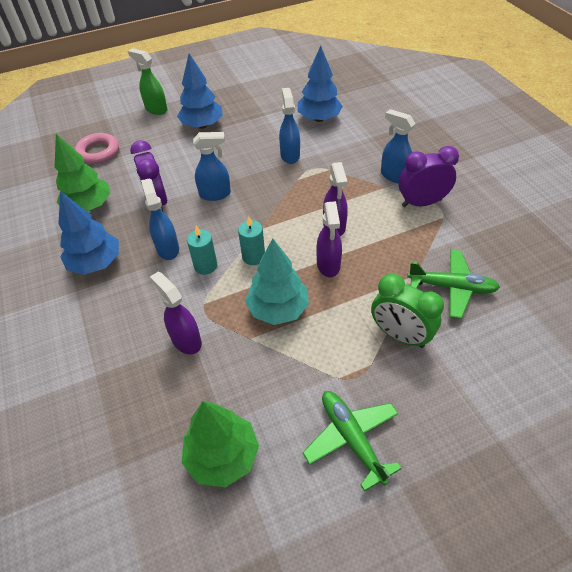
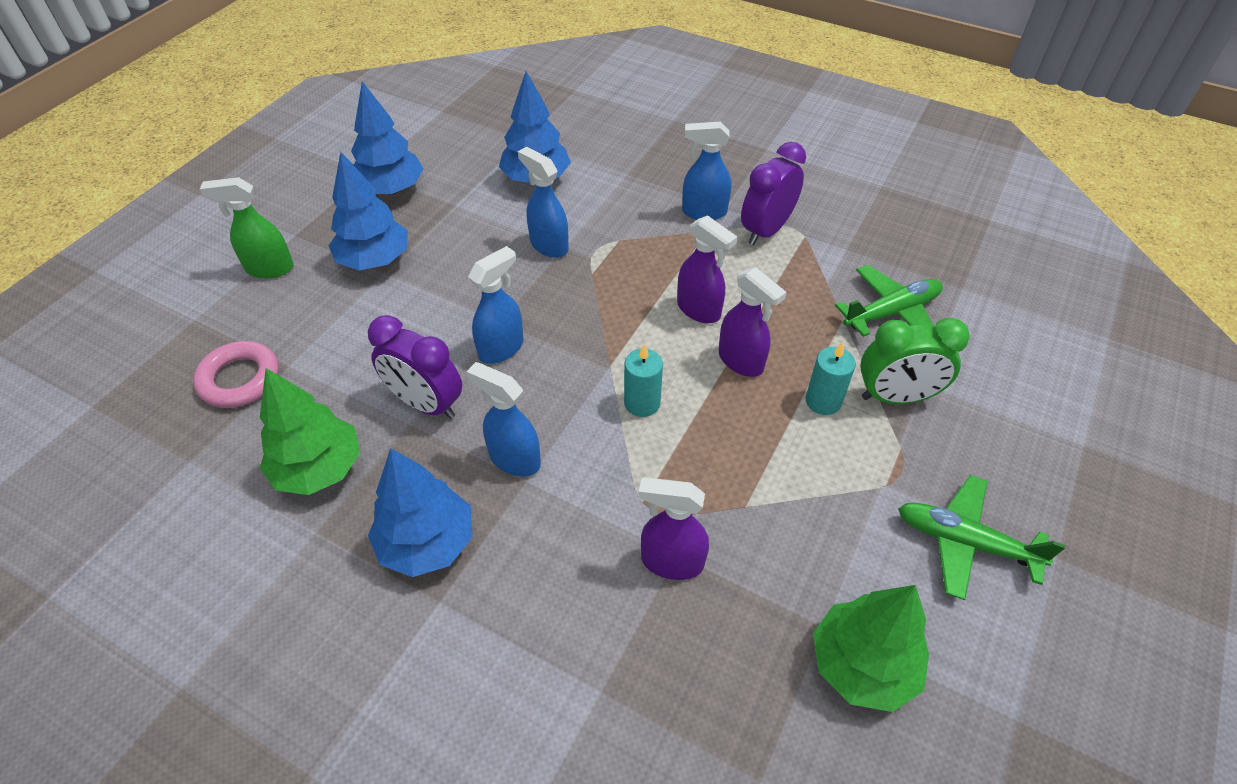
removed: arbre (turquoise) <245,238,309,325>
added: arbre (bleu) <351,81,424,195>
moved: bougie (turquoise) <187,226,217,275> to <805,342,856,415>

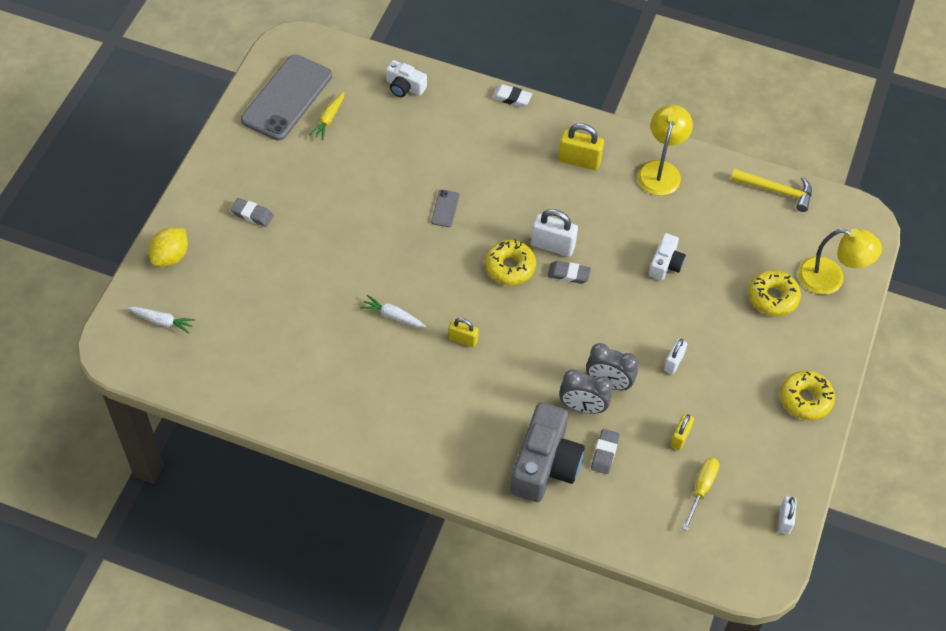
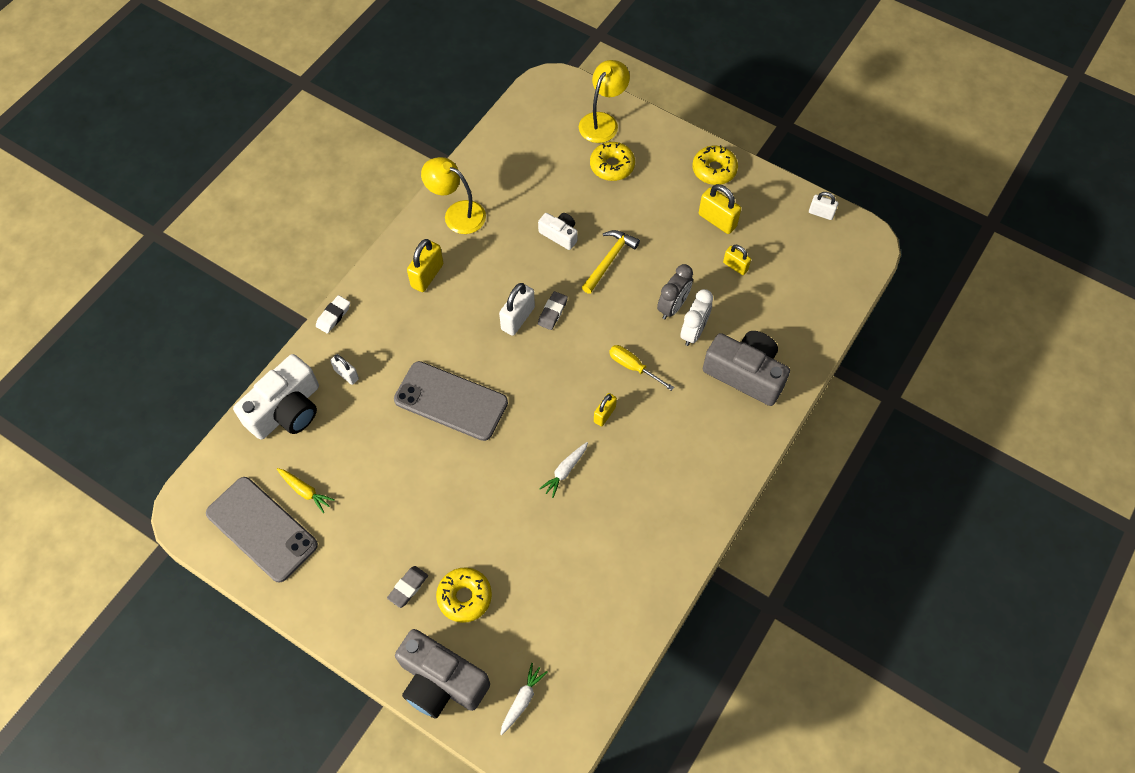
removed: gomme (gris) <591,429,620,474>
added: cadenas (jaune) <699,184,741,234>
moved: cadenas (blanc) <664,339,687,374> to <330,354,359,385>; beignet (jaune) <485,239,536,285> to <436,567,492,623>; marteau (jaune) <731,169,812,212> to <582,230,640,294>; tournevis (jaune) <682,457,719,531> to <609,345,674,391>
replaced: citron (jaune) <149,228,188,267> to appareil photo (gris) <395,629,490,719>
recoloured: réveil (gris) <559,369,612,414> to réveil (blanc) <680,289,713,346>
resized: appareil photo (blanc) <386,60,427,97> = <233,354,319,440> x1.89; téléphone (gris) <431,190,460,227> = <394,361,508,441> x2.48

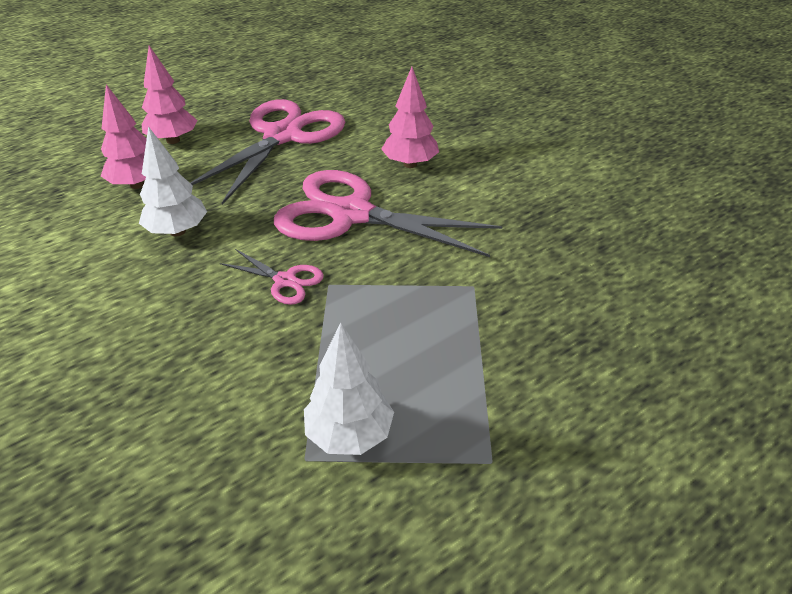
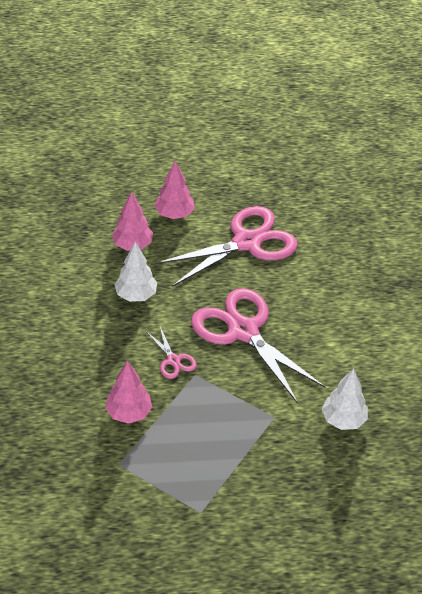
moved: arbre (rose) <381,67,439,168> to <105,361,152,424>; arbre (blanc) <304,323,394,455> to <322,368,368,430>

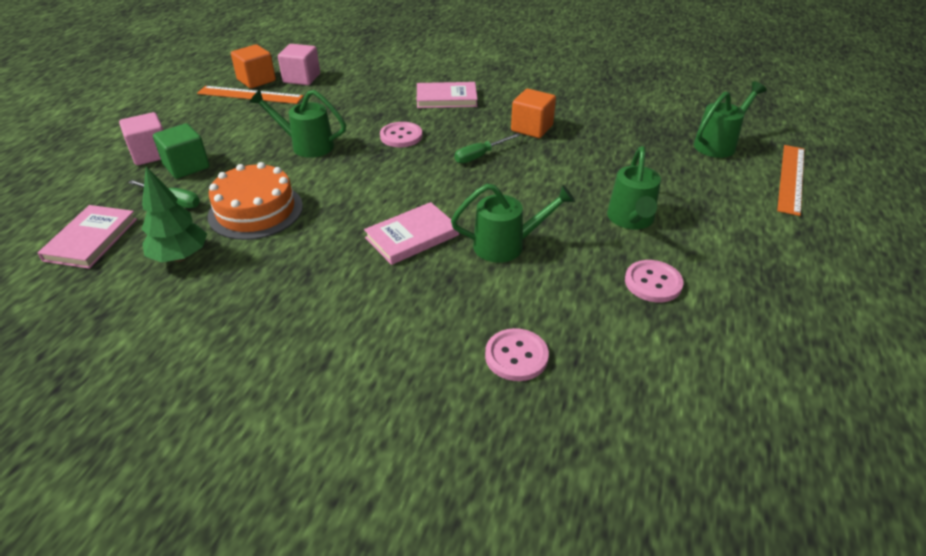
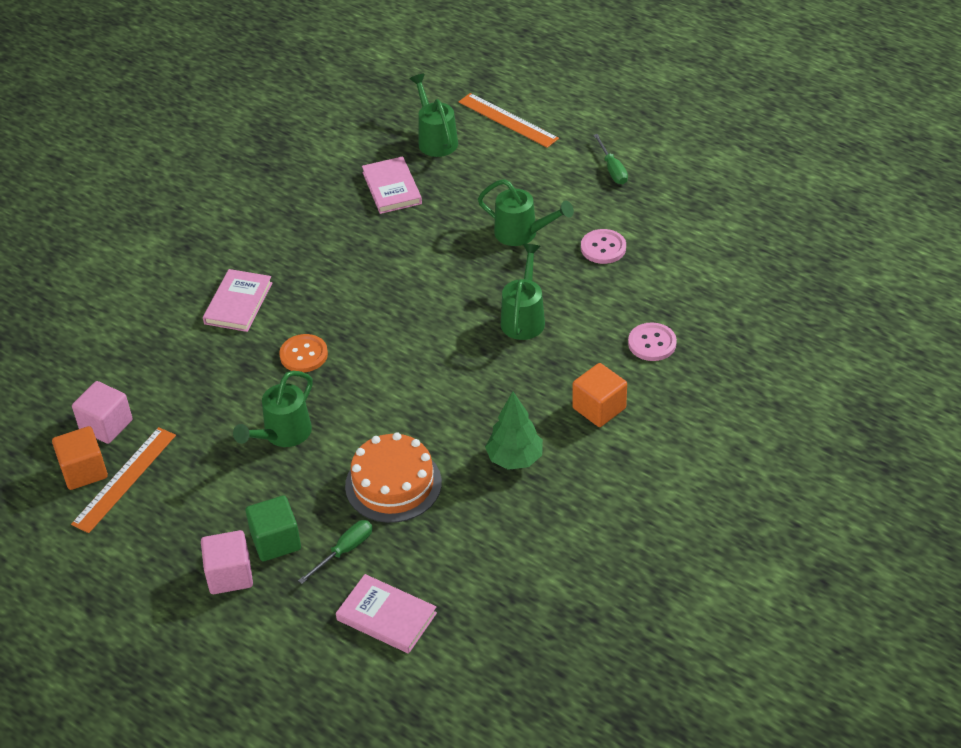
moved: livre (rose) <364,202,459,265> to <362,156,422,214>; arbre (vert) <142,166,207,262> to <485,392,543,470>; cube (orange) <511,89,556,138> to <572,363,627,427>; tournevis (vert) <455,133,520,163> to <593,134,628,184>
recoloured: bouton (rose) <380,122,422,147> to bouton (orange) <279,334,328,372>

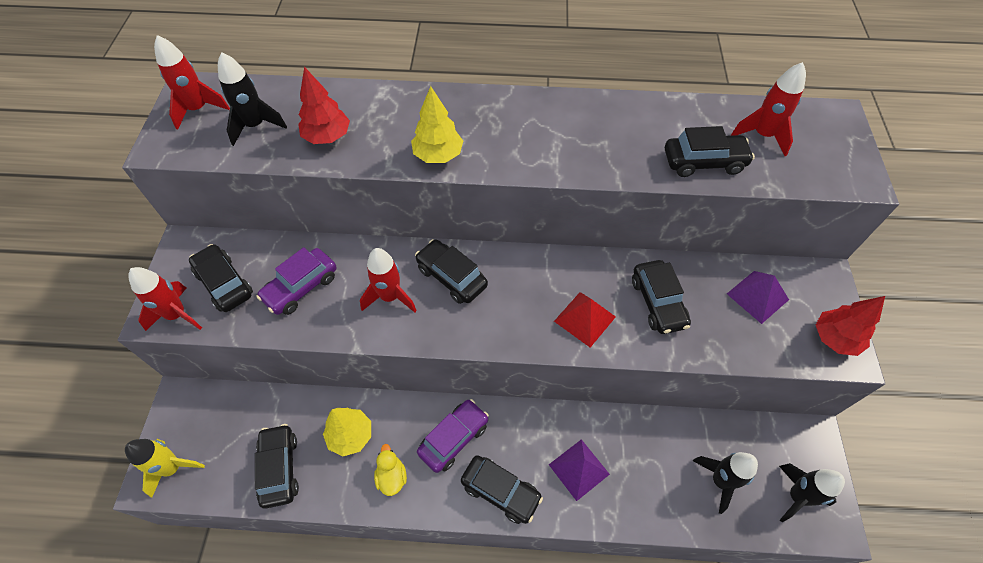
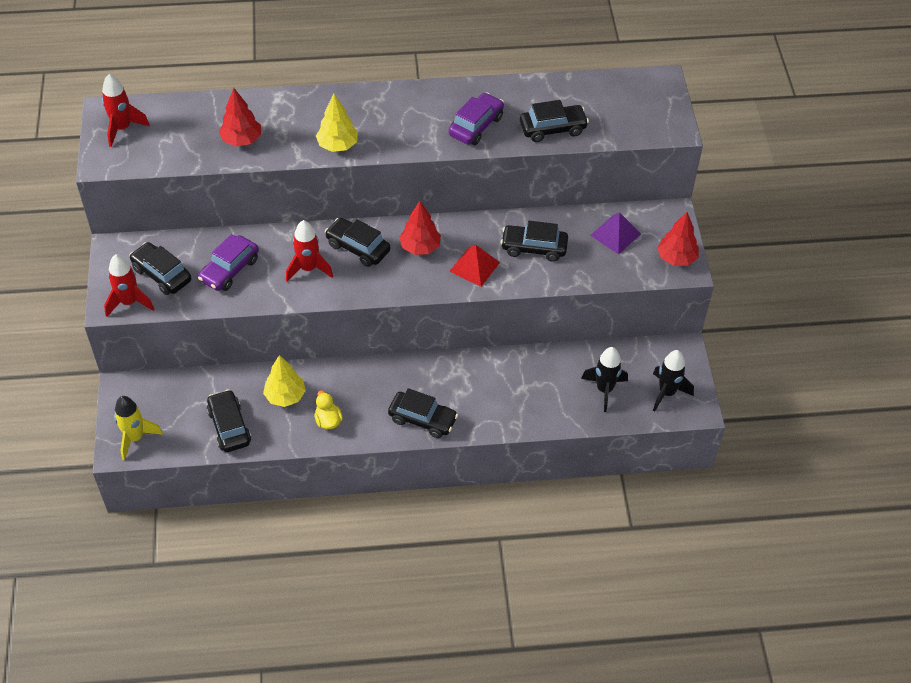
removed: fusée (noir) <218,52,287,146>; pyramide (violet) <549,439,610,501>; fusée (rouge) <731,62,806,156>
added: arbre (rouge) <399,201,441,255>
moved: voiture (violet) <417,399,489,473> to <449,92,504,145>
turned: voiture (noir) <632,260,691,334> = <501,221,568,262> 120 degrees clockwise

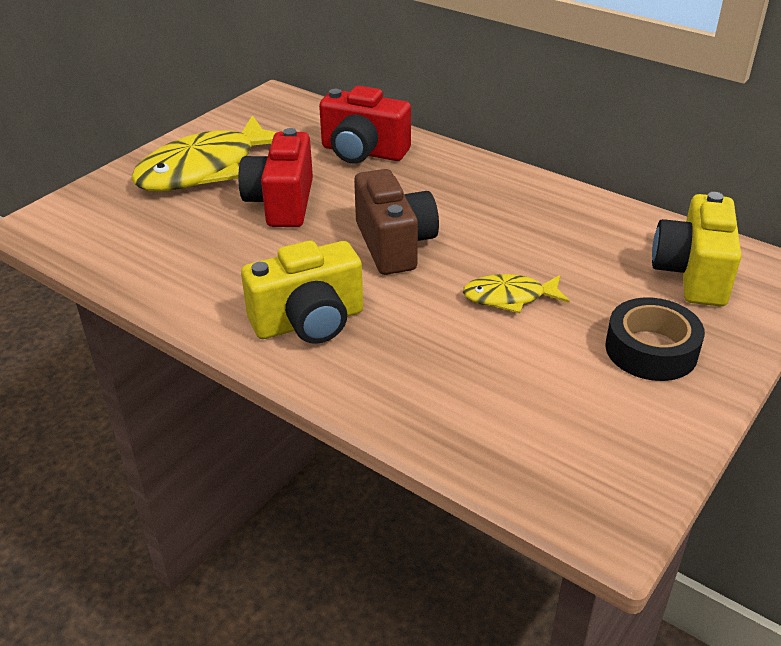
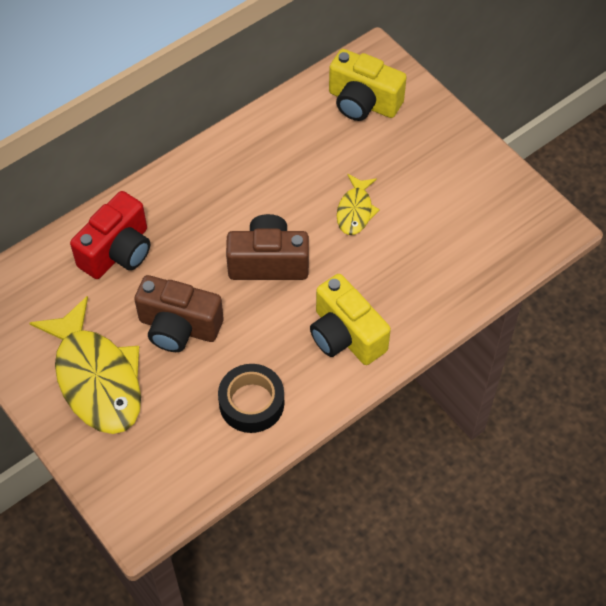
moved: ruban adhésif (noir) <605,297,705,381> to <218,364,284,433>
recoloured: appareil photo (rouge) <238,128,313,227> to appareil photo (marron) <134,275,223,352>
turned: appareil photo (jaune) <241,240,363,344> = <310,274,391,365> 150 degrees clockwise

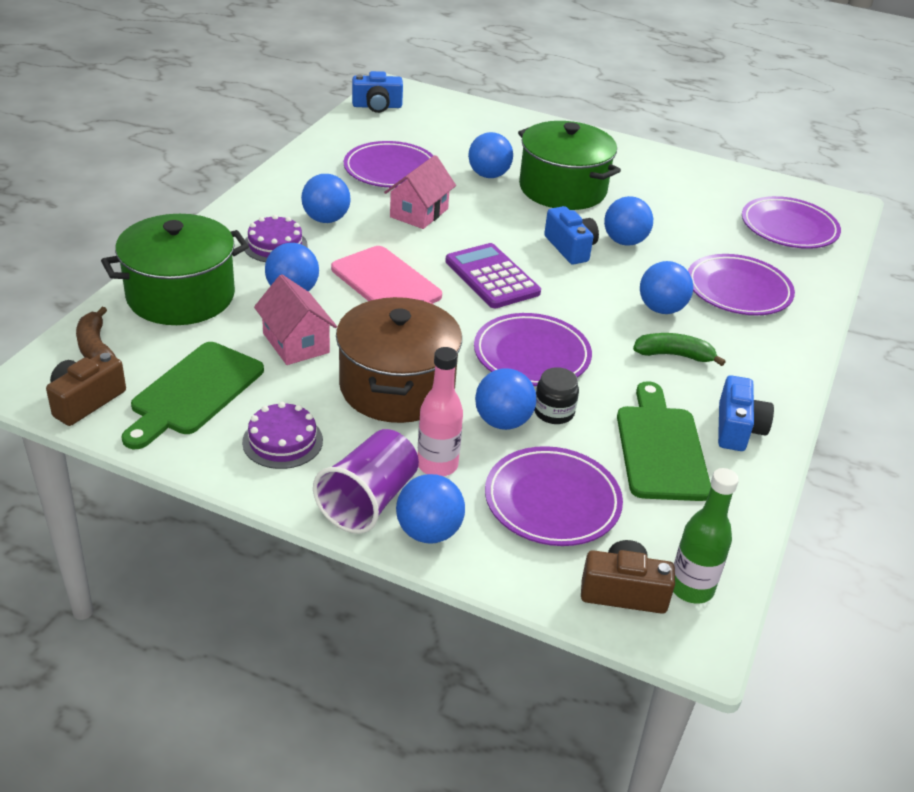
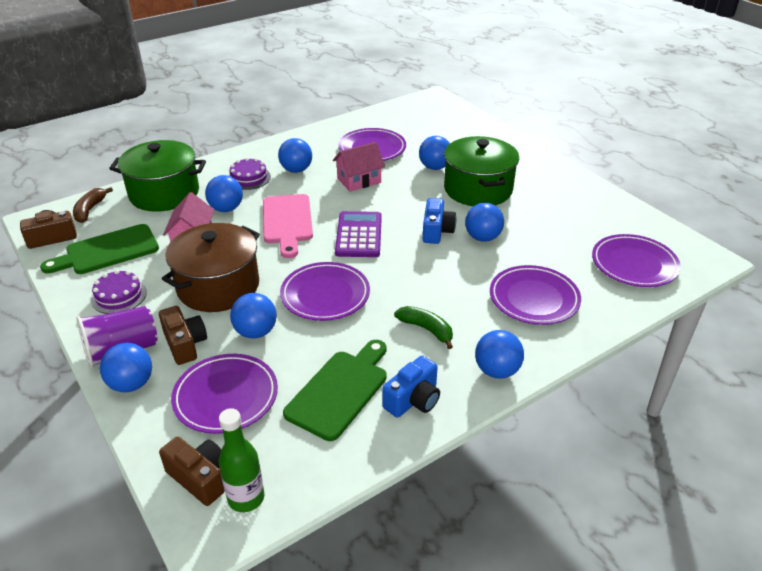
removed: appareil photo (bleu) <352,71,403,113>; bocal (noir) <534,367,579,424>
moved: balle (bleu) <640,261,693,314> to <475,330,524,379>
replaced: bouteille (rose) <418,347,463,476> to appareil photo (marron) <159,306,207,365>

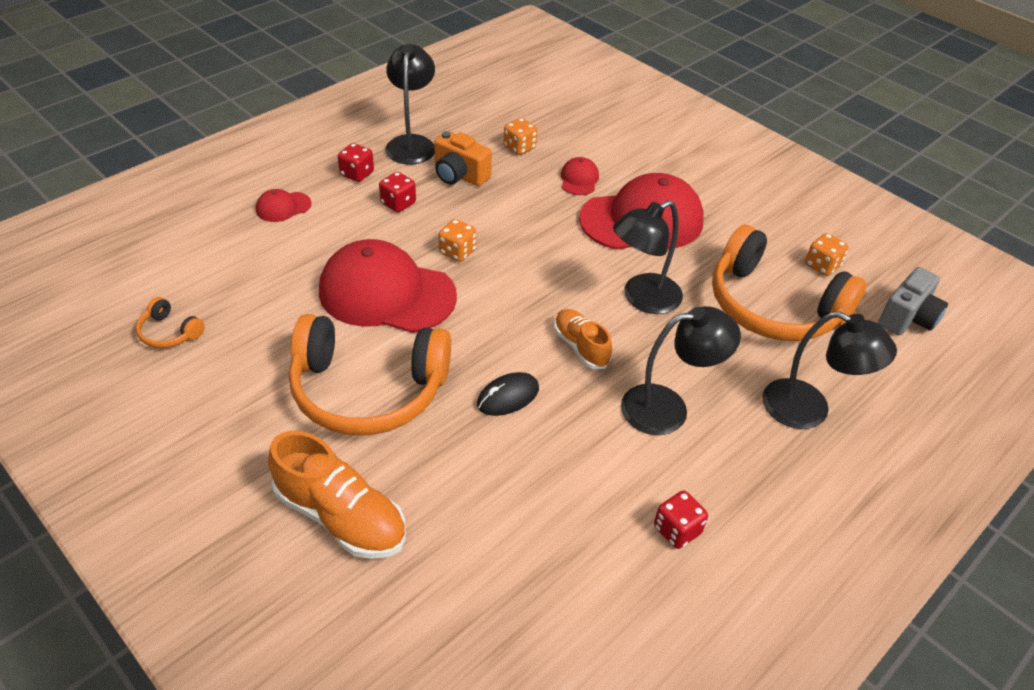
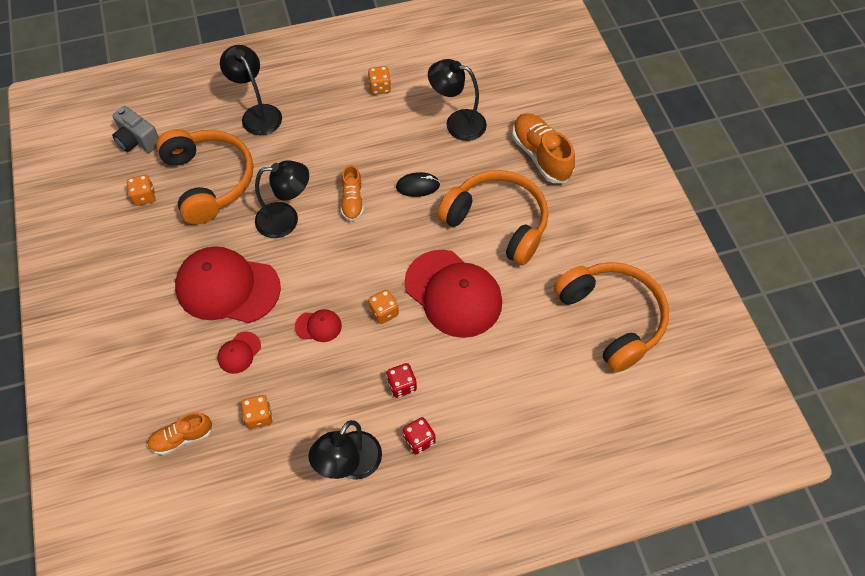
removed: appareil photo (orange) <434,131,492,186>
added: chaussure (orange) <147,412,213,455>
moved: casquette (rouge) <256,189,311,222> to <295,309,342,342>; lampe (noir) <621,306,741,435> to <428,59,487,141>
recoloured: dé (rouge) <654,491,708,549> to dé (orange) <368,66,391,94>
turned: appareil photo (gris) <878,267,948,335> = <112,106,159,153> 120 degrees counterclockwise
resized: casque audio (orange) <136,297,205,348> = <554,262,669,373> x2.43

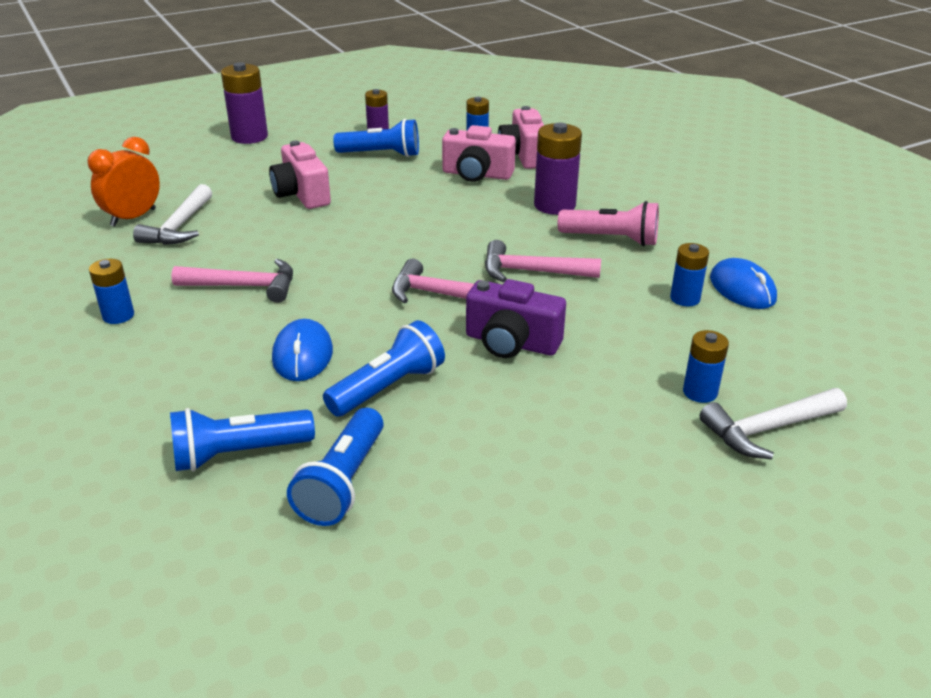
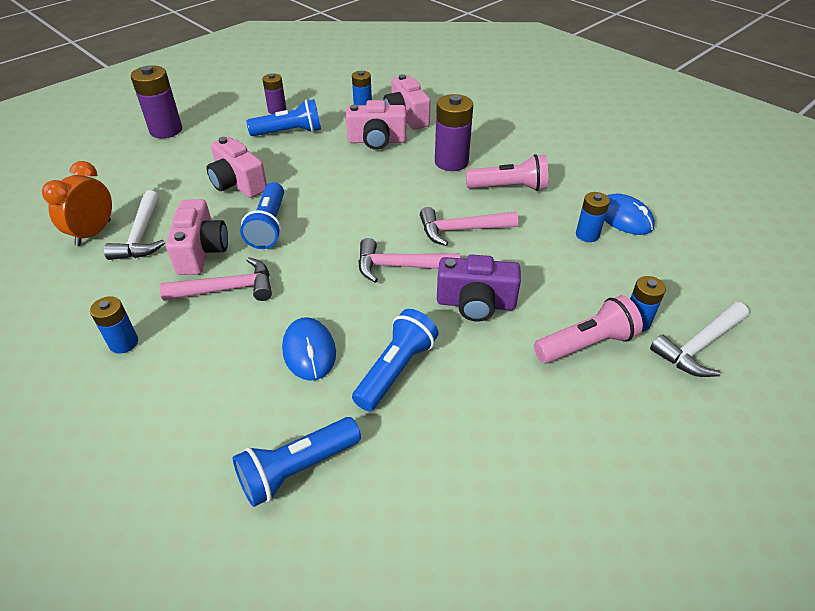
added: appareil photo (rose) <166,199,228,275>; lampe de poche (rose) <534,295,643,364>
moved: lampe de poche (bleu) <287,408,384,526> to <240,182,284,249>

